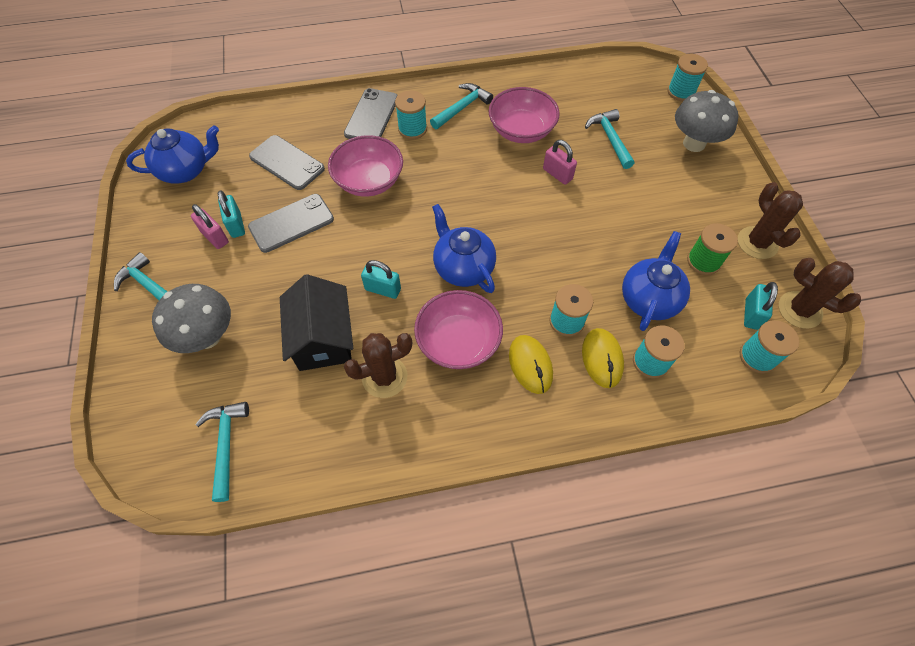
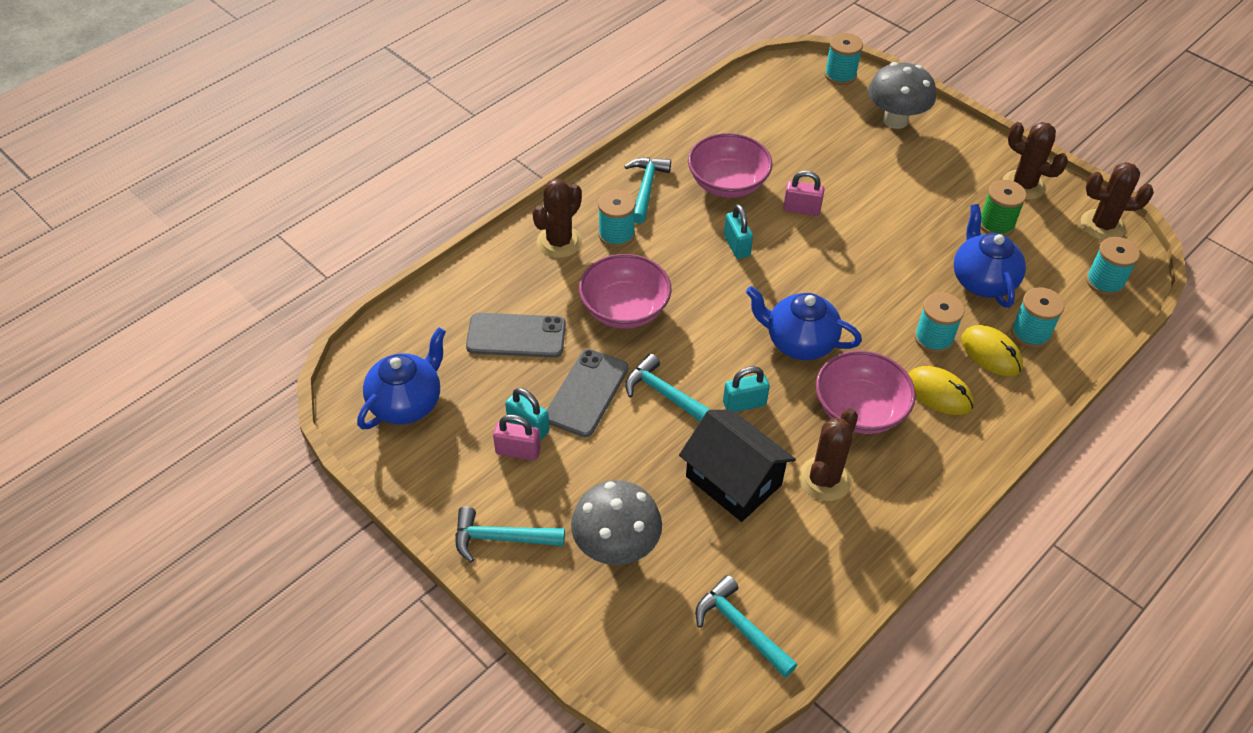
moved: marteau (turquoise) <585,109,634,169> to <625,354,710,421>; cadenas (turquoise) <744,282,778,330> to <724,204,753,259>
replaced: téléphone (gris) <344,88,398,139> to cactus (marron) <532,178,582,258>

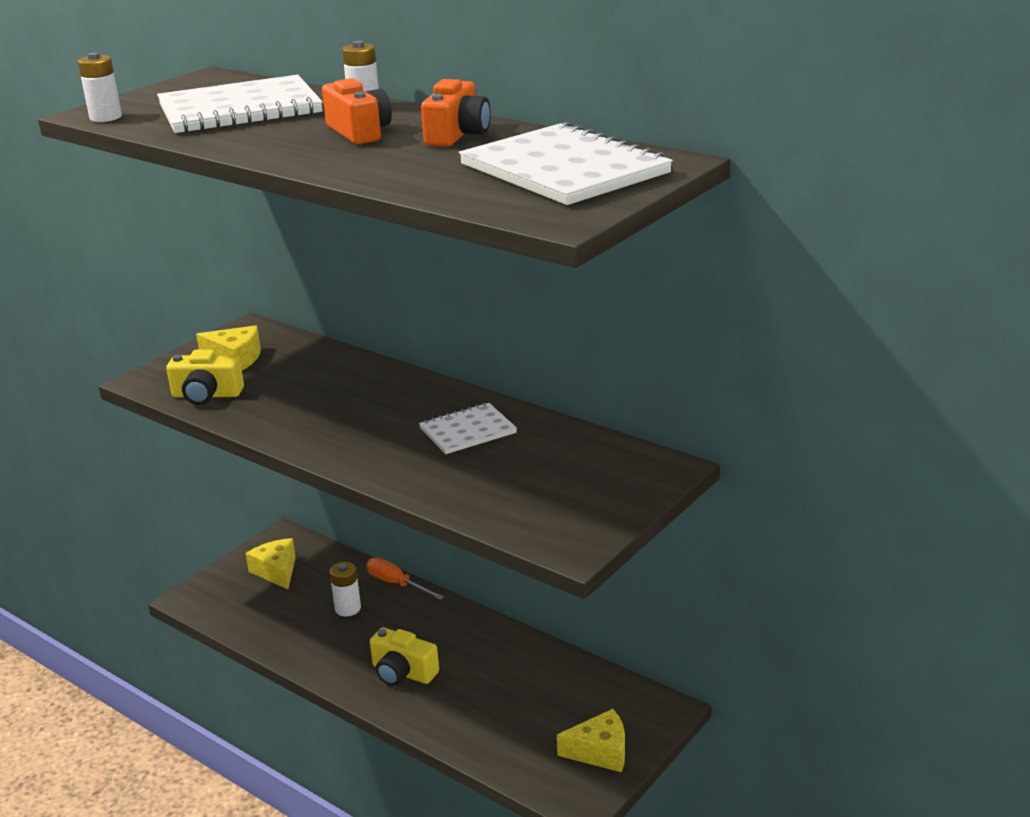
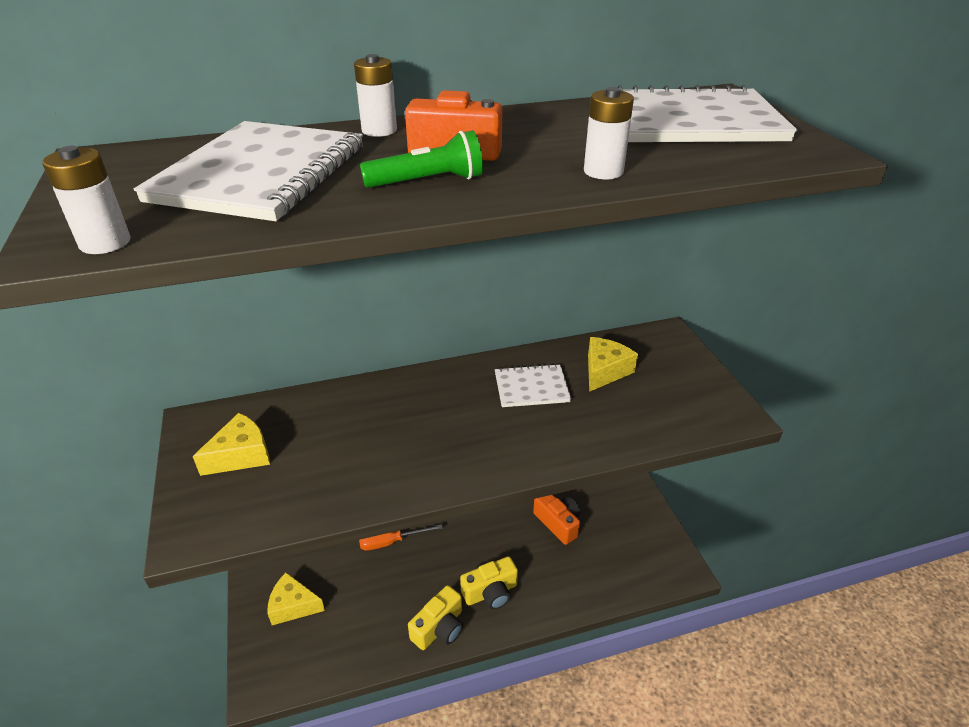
added: lampe de poche (vert) <360,130,483,188>
moved: appareil photo (jaune) <166,349,244,405> to <408,585,463,650>; appareil photo (orange) <421,79,491,147> to <533,495,580,545>; pile (blanc) <330,562,361,616> to <584,87,634,179>; fromage (jaune) <557,709,625,772> to <588,337,638,392>
turned: carnet (blanc) <419,403,517,454> = <495,364,571,407> 75 degrees clockwise

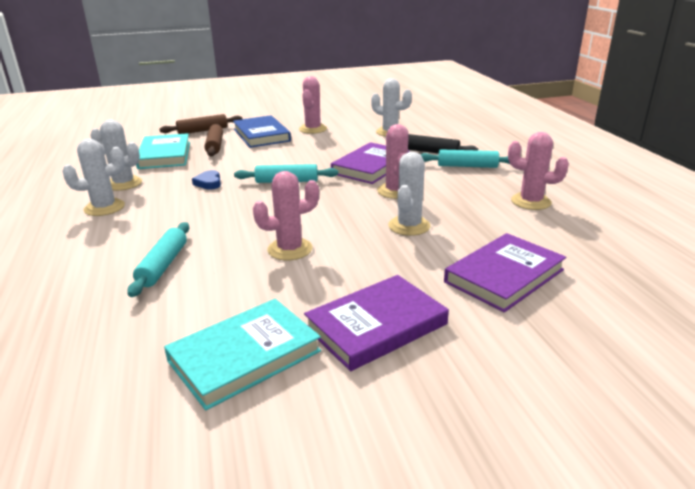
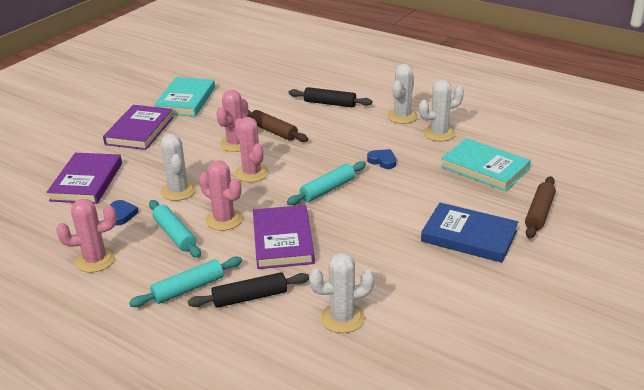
added: cœur (bleu) <110,200,139,225>; rouleau à pâtisserie (noir) <289,87,372,107>
moved: rouleau à pâtisserie (turquoise) <127,222,189,297> to <149,200,201,258>; cactus (rose) <299,76,327,134> to <235,117,269,182>; rouleau à pâtisserie (marron) <204,123,223,156> to <247,110,308,142>

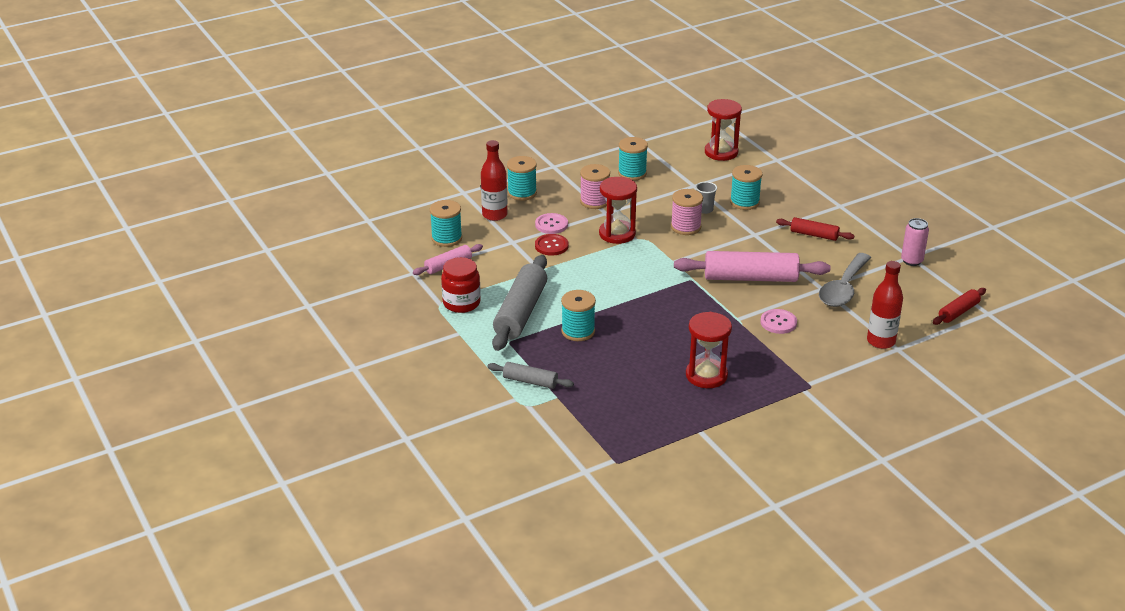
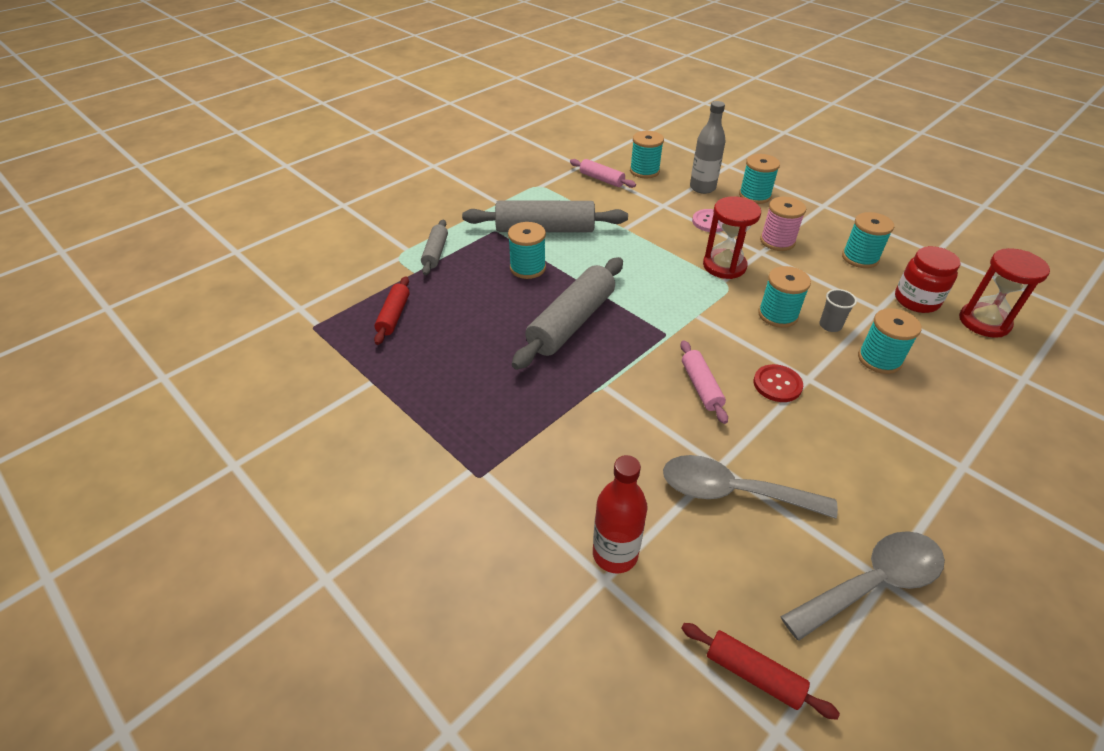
removed: sablier (rouge) <686,312,732,388>; bouton (rose) <760,309,797,334>
added: rouleau à pâtisserie (gris) <512,257,623,370>
moved: rouleau à pâtisserie (rouge) <776,217,854,241> to <374,276,410,345>; bouton (rouge) <535,234,568,256> to <754,364,803,402>; bocal (rouge) <441,257,481,313> to <895,246,961,313>
replaced: canette (rose) <901,218,929,266> to cuillère (gris) <780,531,945,641>
recoloured: bouteille (rouge) <481,140,507,221> to bouteille (gris) <690,101,726,194>; bobine (rose) <671,189,703,235> to bobine (turquoise) <758,266,811,328>
resized: rouleau à pâtisserie (rose) <674,251,830,282> = <680,340,728,424> x0.53

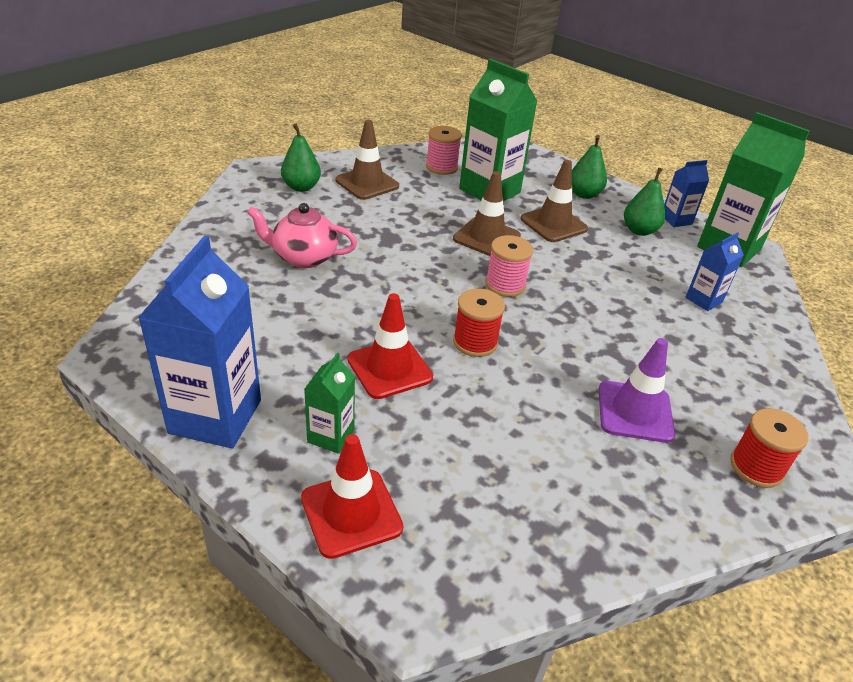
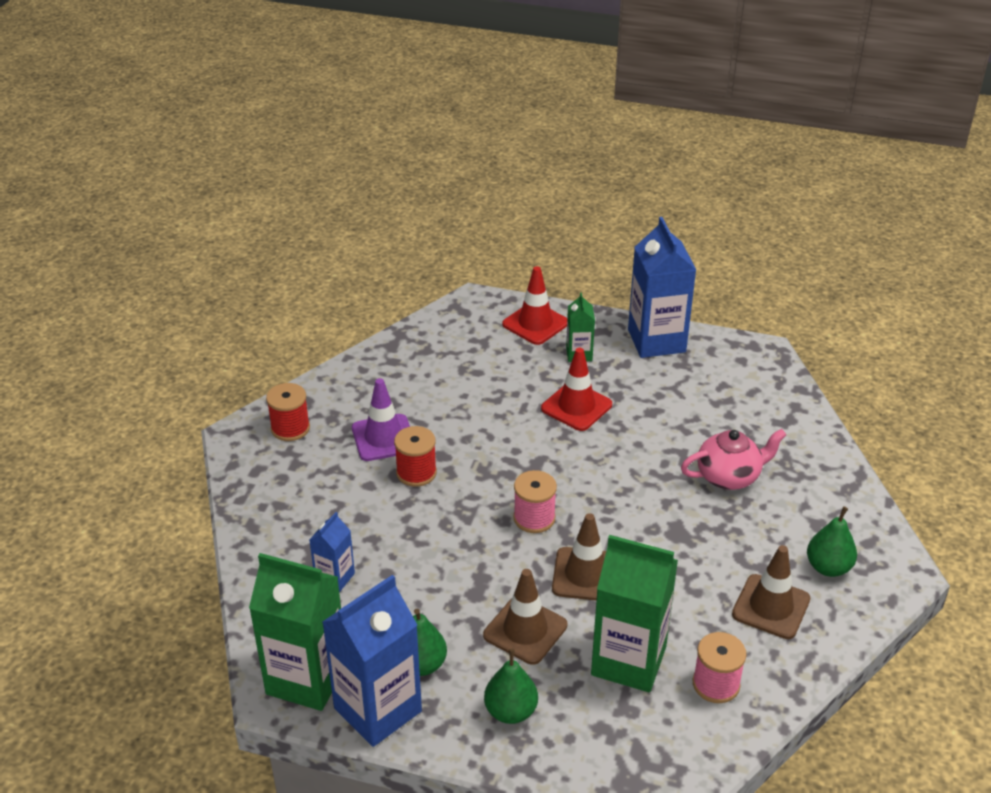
moved: bobine (rouge) <453,289,505,357> to <394,426,437,487>
resized: brique de lait (bleu) <664,160,709,227> = <322,575,422,747> x1.98

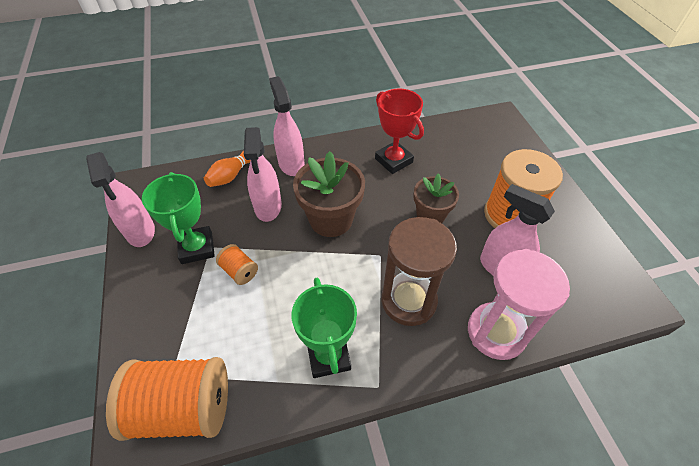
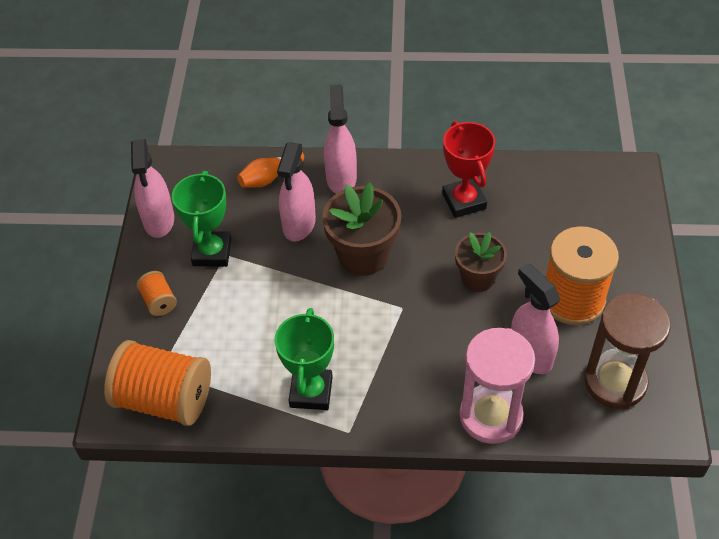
moved: bobine (orange) <216,244,258,285> to <137,271,177,316>; sablier (marron) <381,217,457,326> to <584,293,671,409>

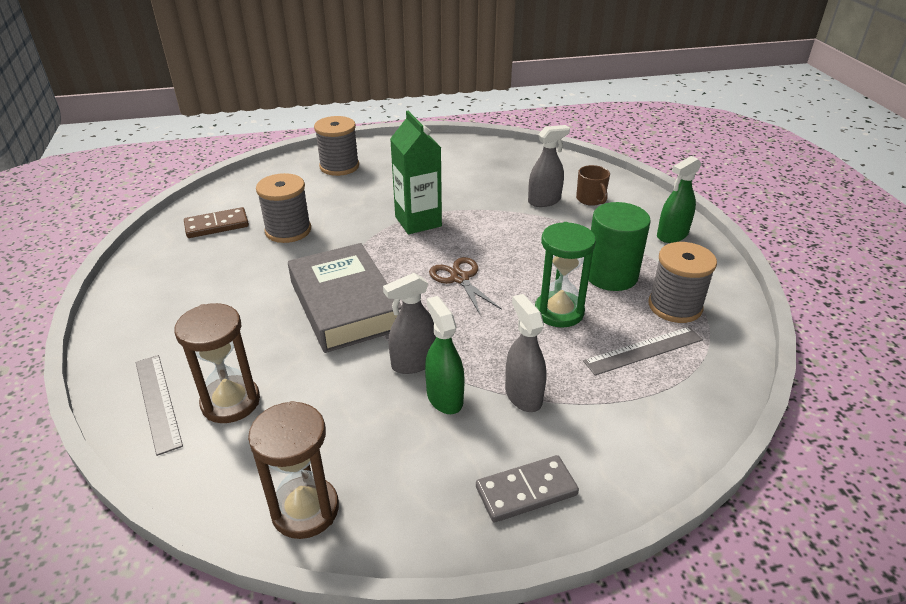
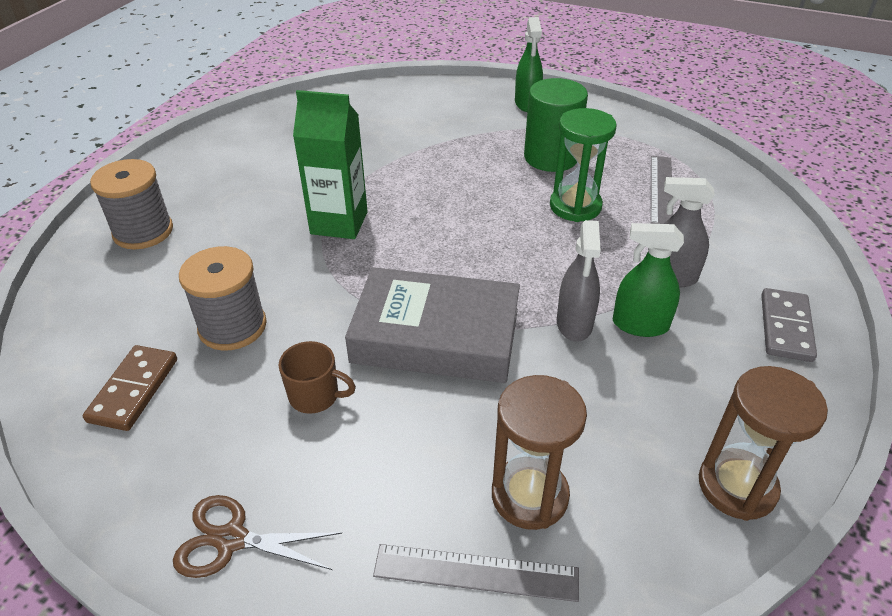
removed: vaporisateur (gris) <528,125,570,207>; bobine (gris) <648,242,717,323>
moved: ciseaux (marron) <429,257,502,316> to <173,495,342,578>; tasse (marron) <576,165,610,206> to <279,341,356,414>

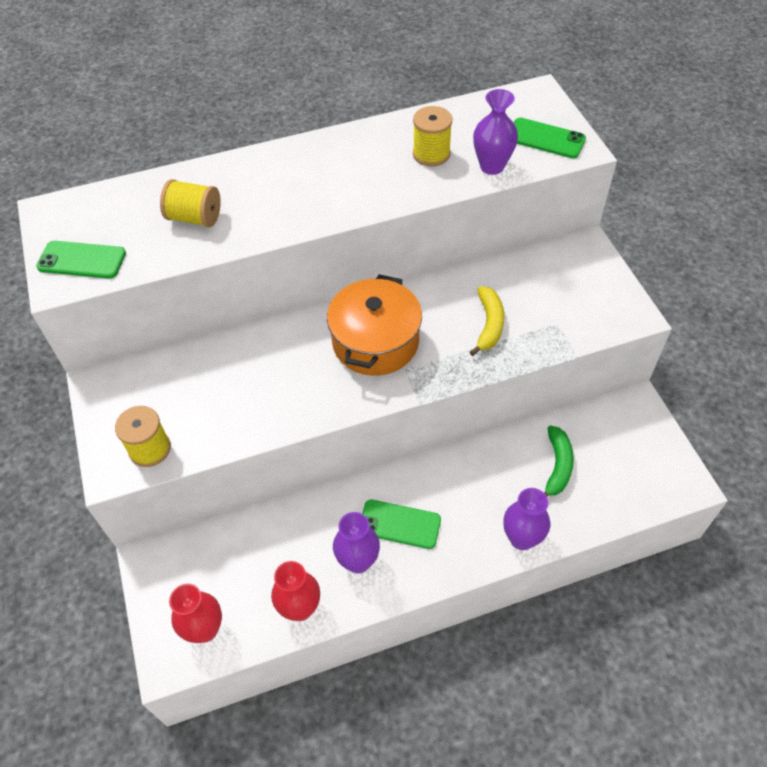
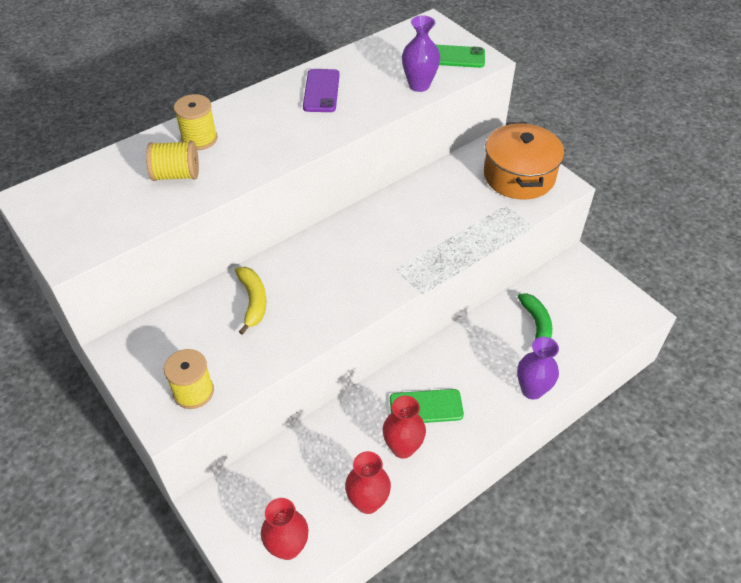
removed: téléphone (vert) <36,241,126,279>
added: téléphone (violet) <303,69,340,112>
moved: bobine (jaune) <413,106,452,166> to <174,94,217,150>; banane (jaune) <470,286,504,356> to <235,267,266,335>; marmite (orange) <327,274,422,376> to <484,122,564,200>
recoloured: vase (violet) <333,512,380,573> to vase (rouge) <383,395,426,459>

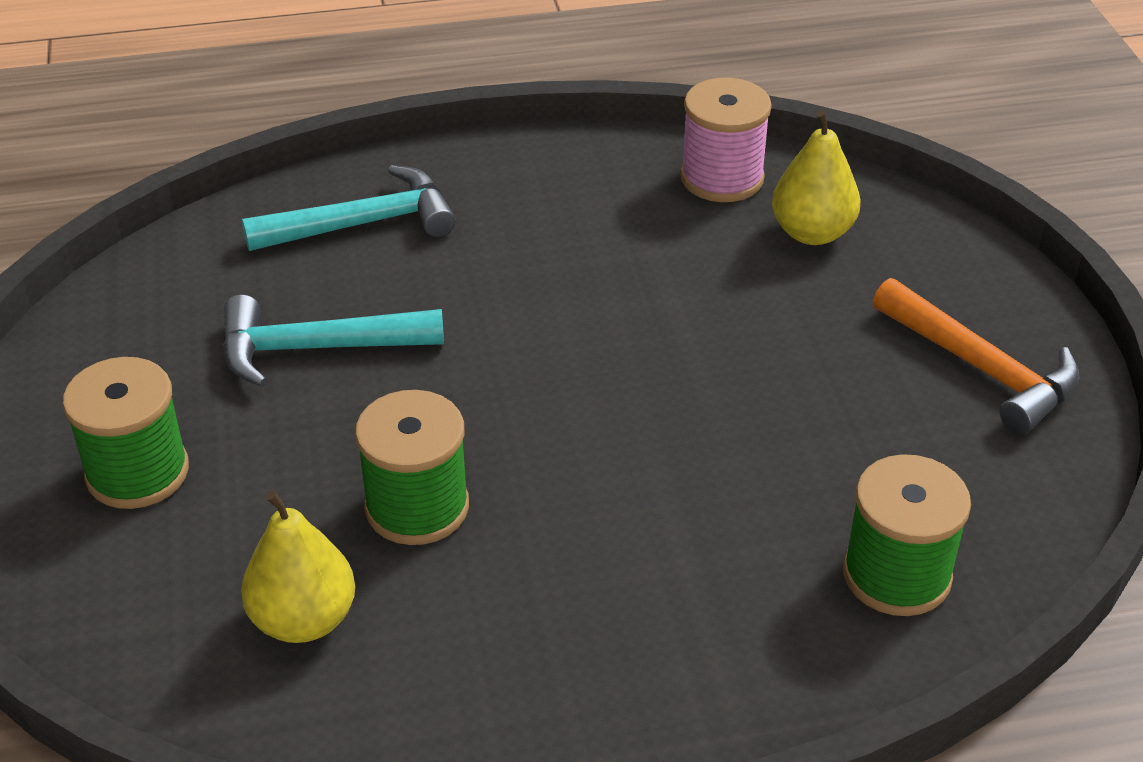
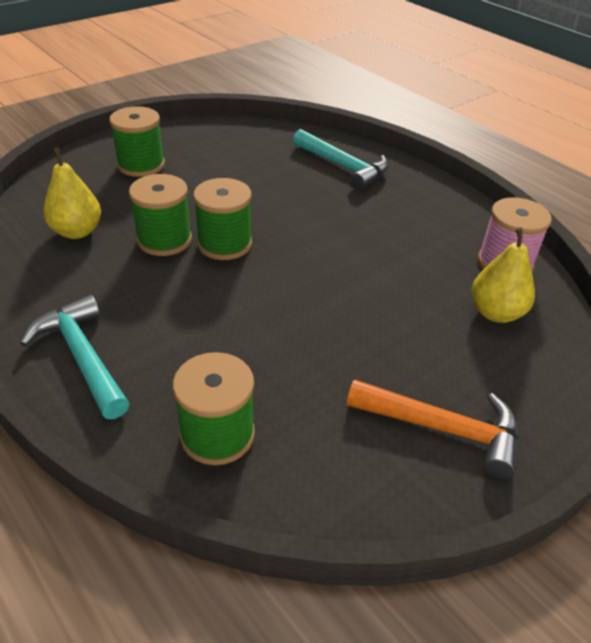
added: bobine (vert) <193,178,252,260>
moved: marteau (turquoise) <222,295,444,387> to <20,295,129,419>
turned: marteau (orange) <873,278,1080,435> = <347,379,518,479> 90 degrees counterclockwise

